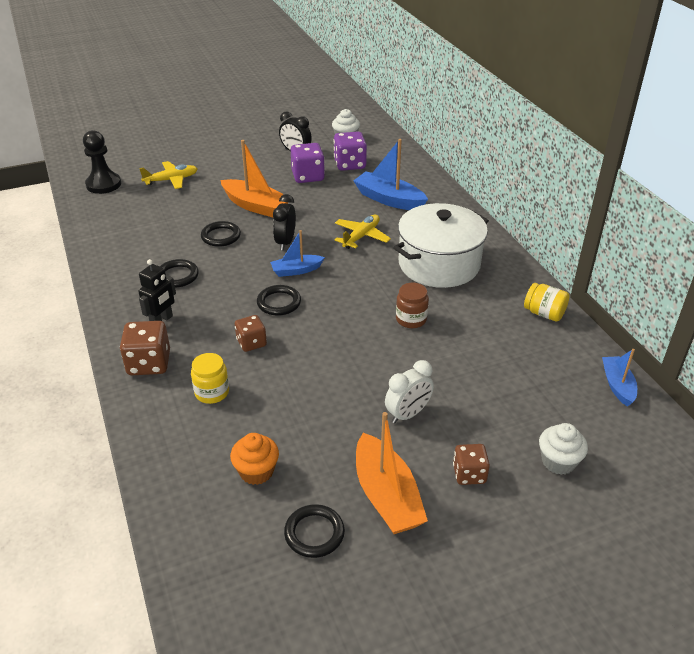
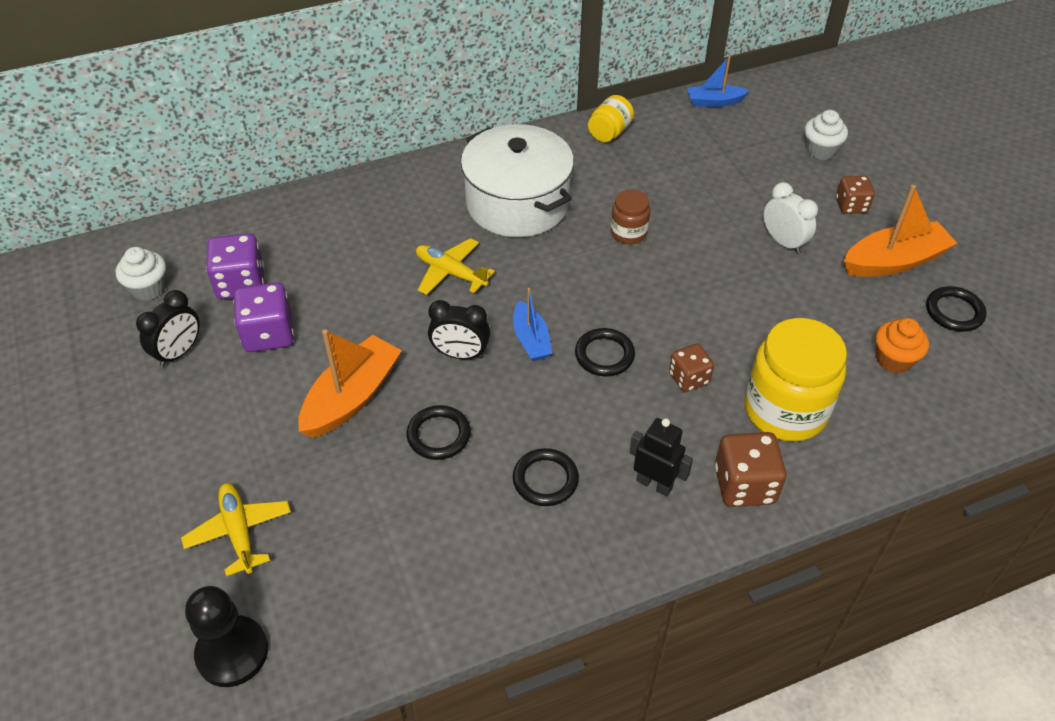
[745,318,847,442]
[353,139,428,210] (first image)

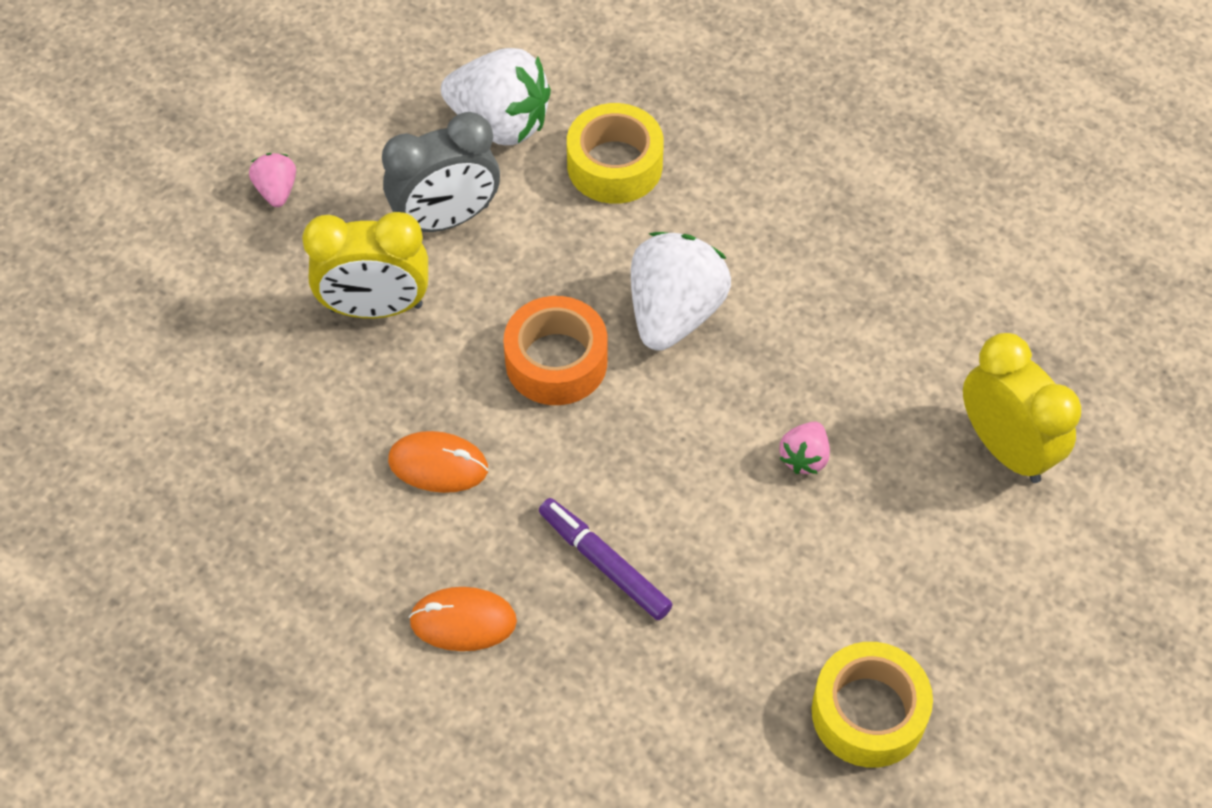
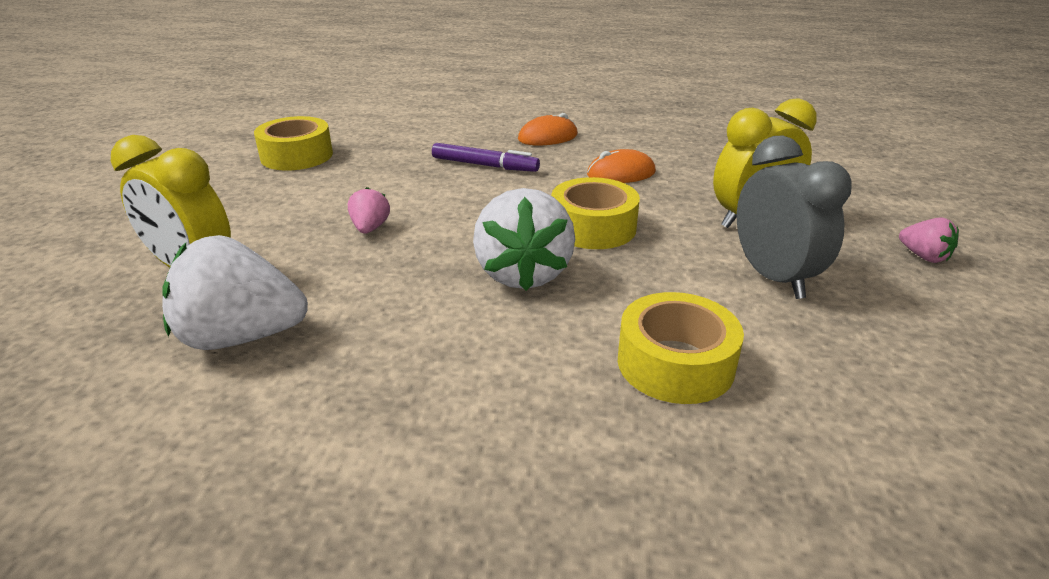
[737,135,852,299]
[162,235,308,350]
[551,177,640,249]

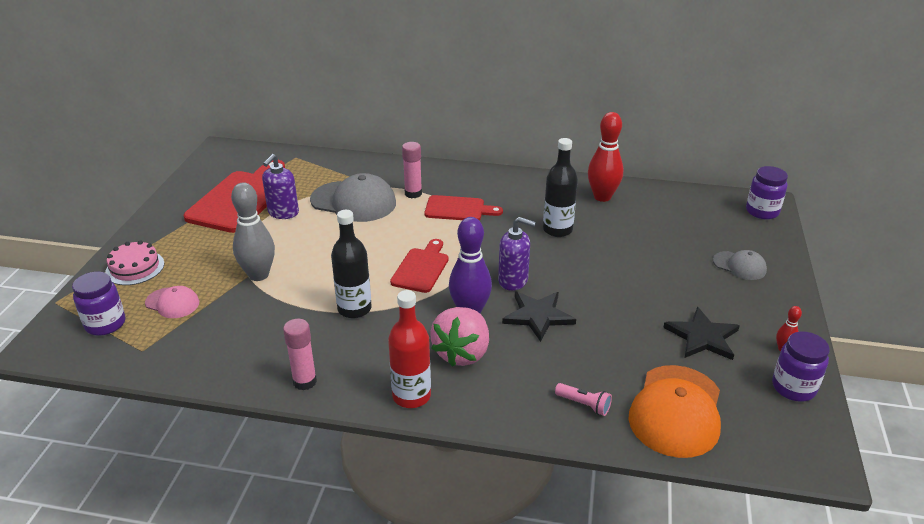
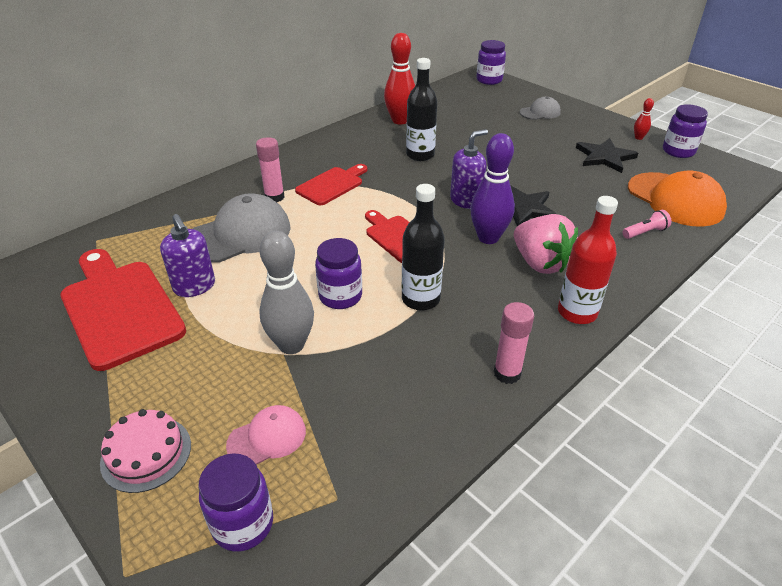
[315,238,362,309]

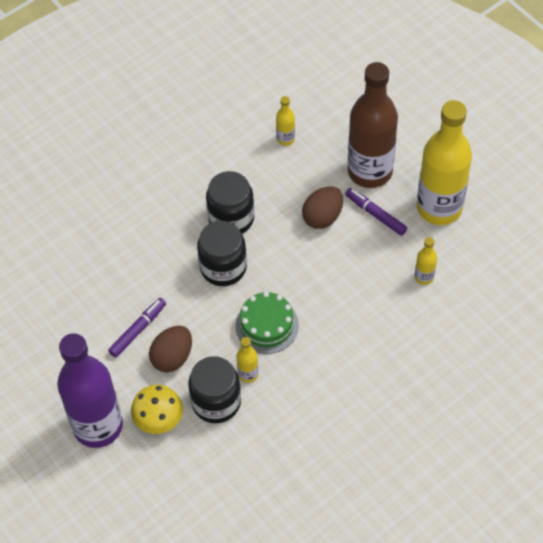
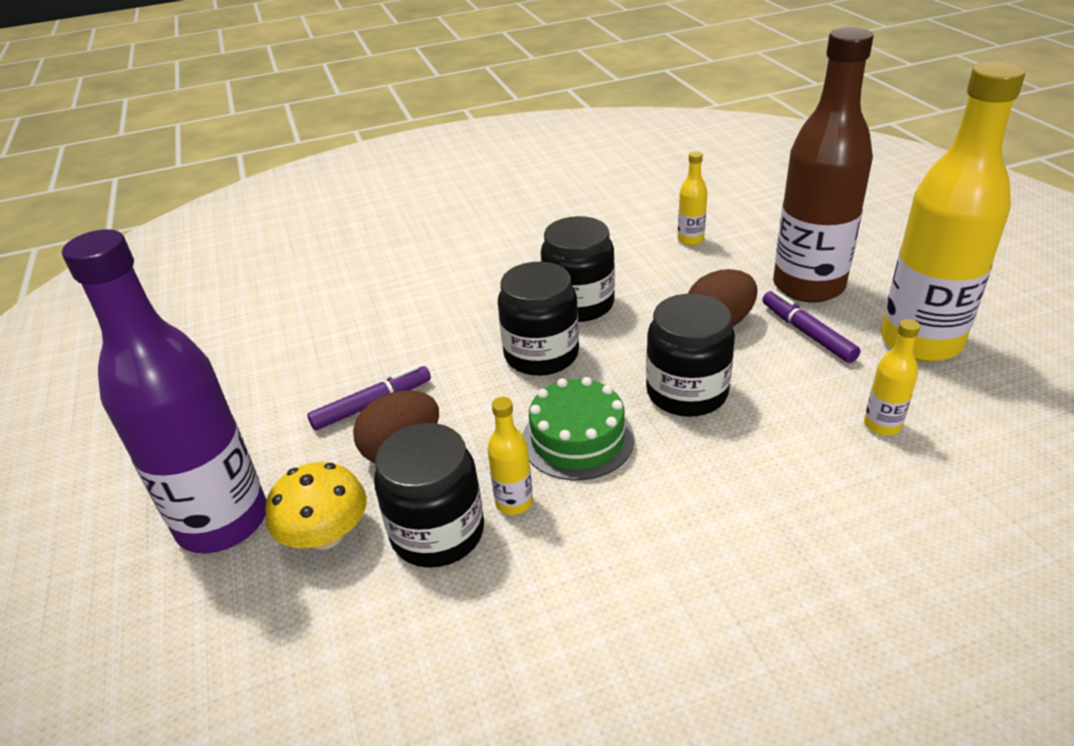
[646,294,735,417]

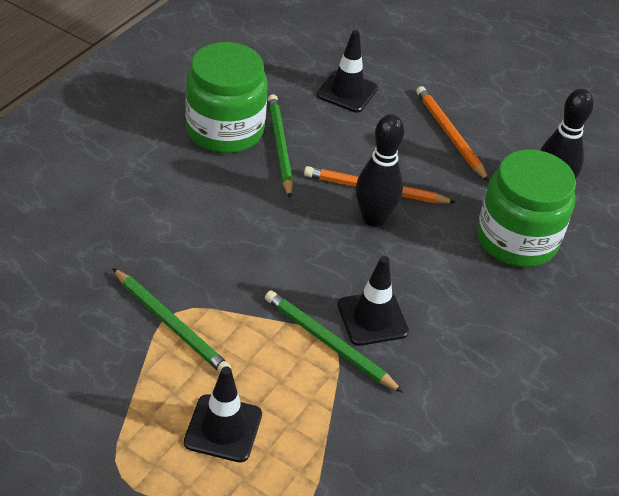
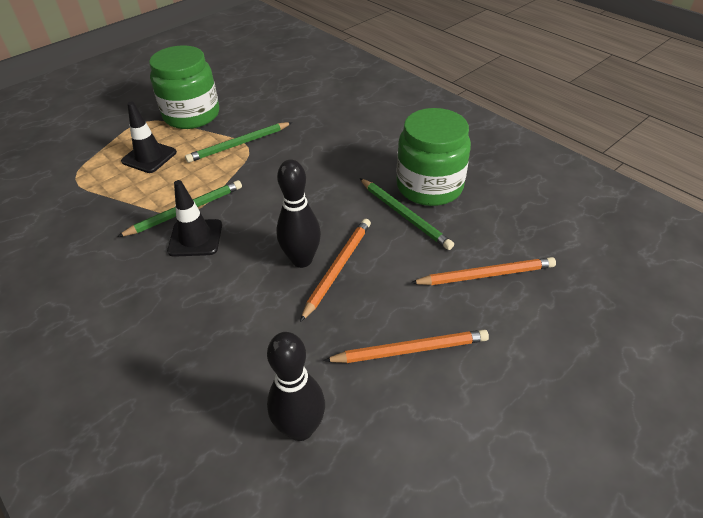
[360,178,454,250]
[411,257,556,285]
[149,45,219,129]

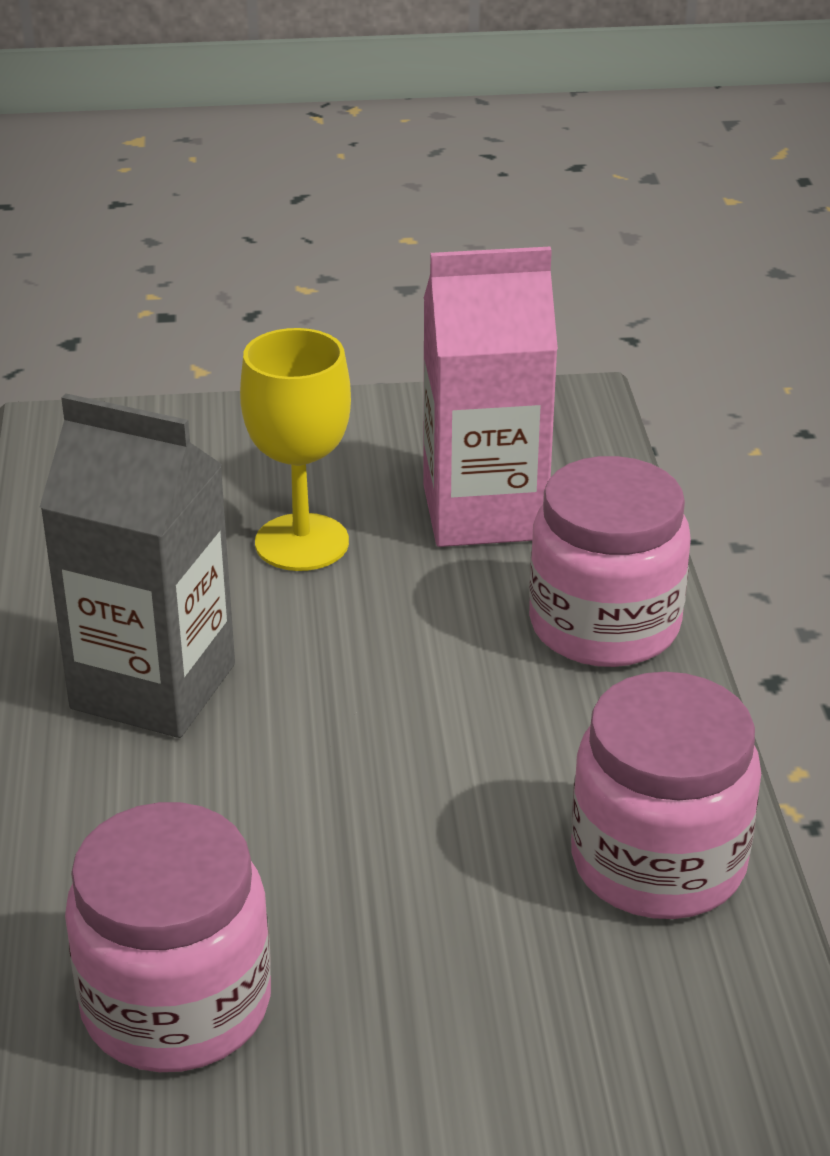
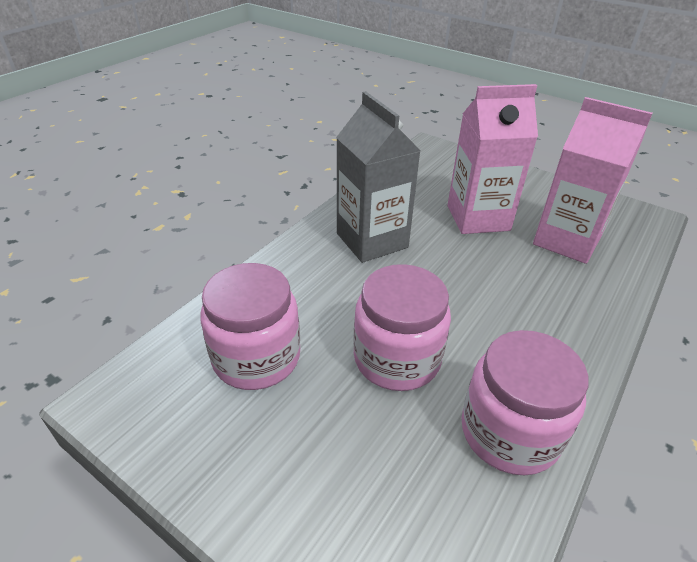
[448,84,538,234]
[353,264,451,391]

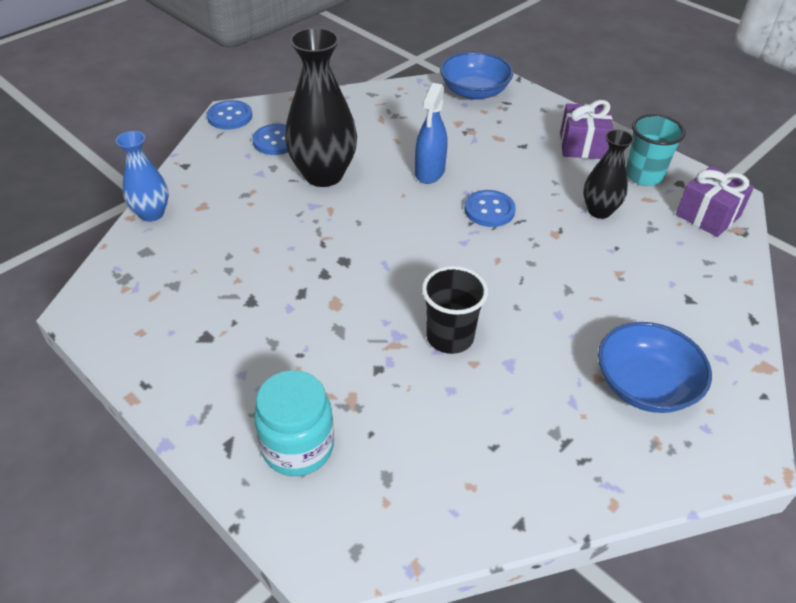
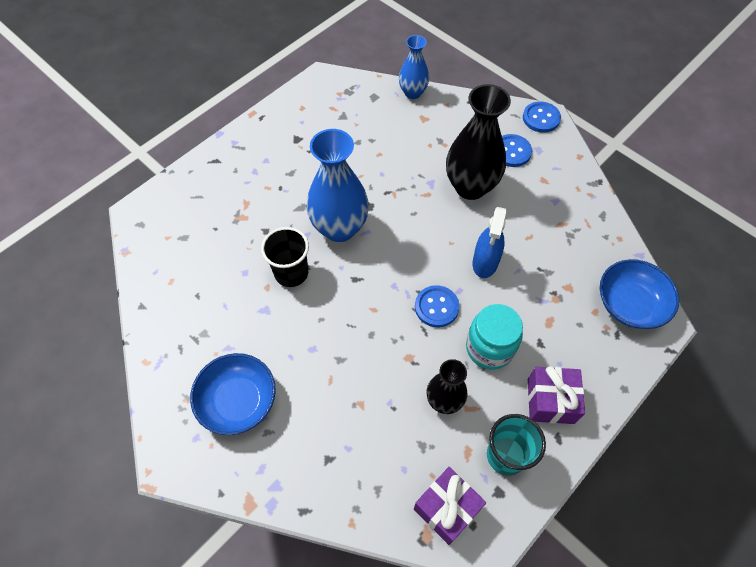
[466,304,523,370]
[473,207,507,278]
[306,129,369,242]

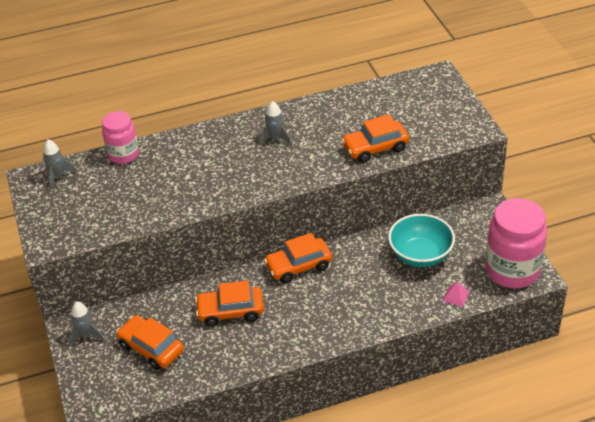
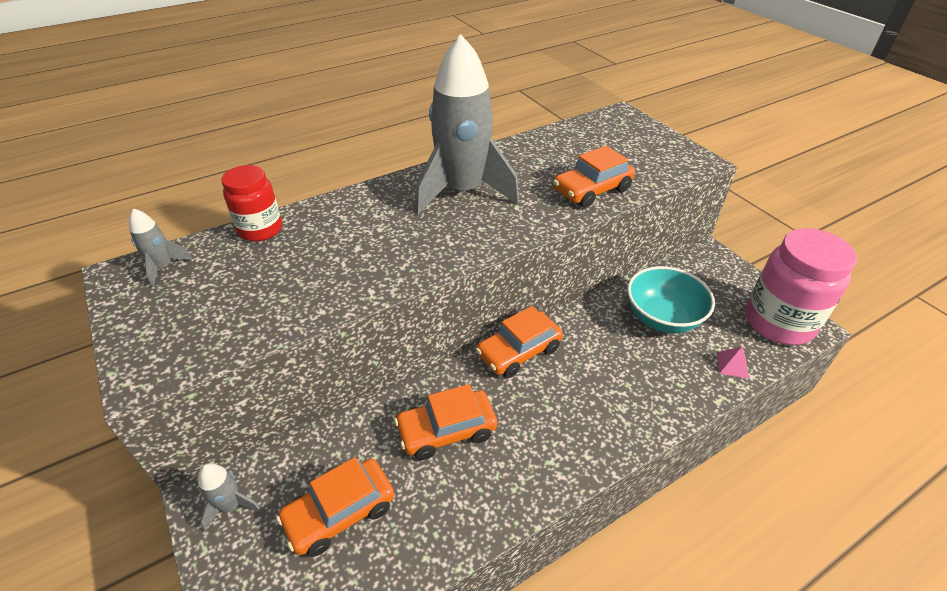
[221,165,282,241]
[276,457,394,557]
[415,34,519,215]

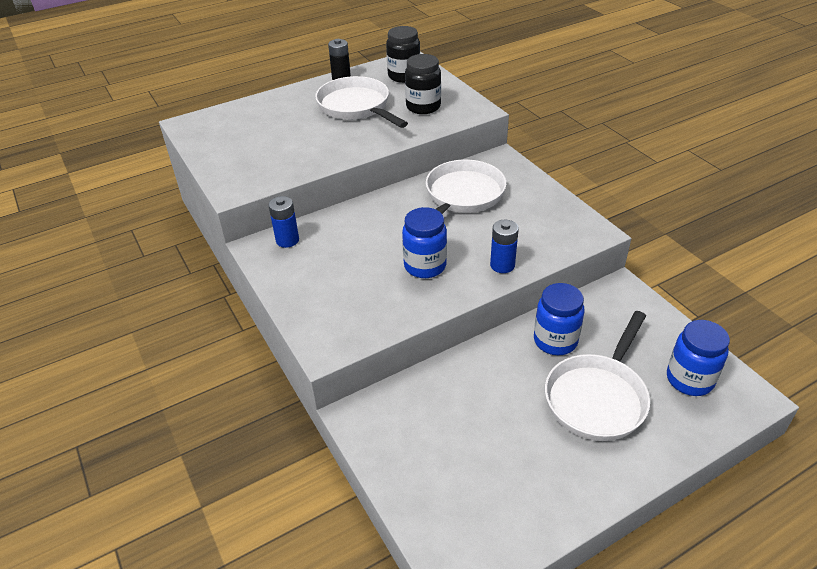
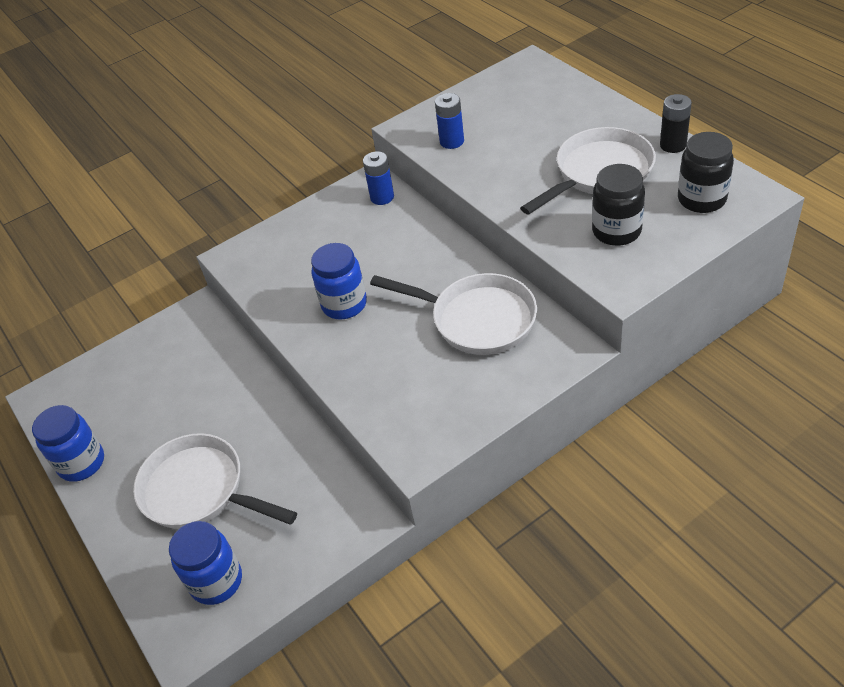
[435,93,464,149]
[32,405,104,482]

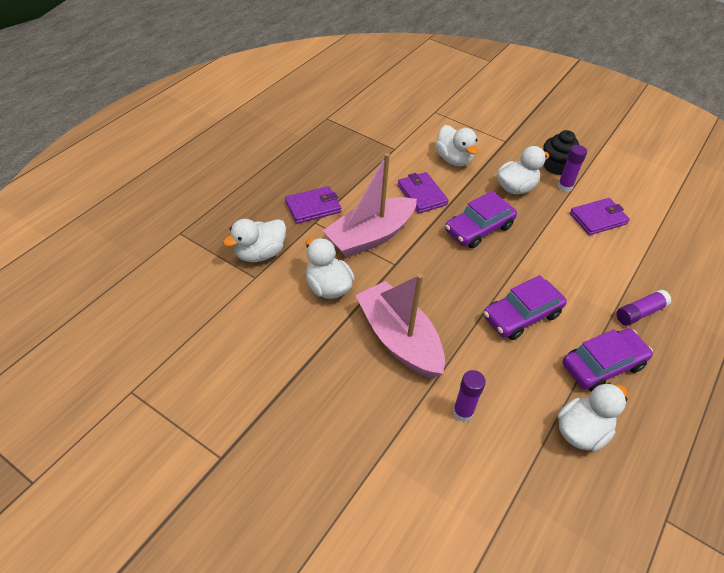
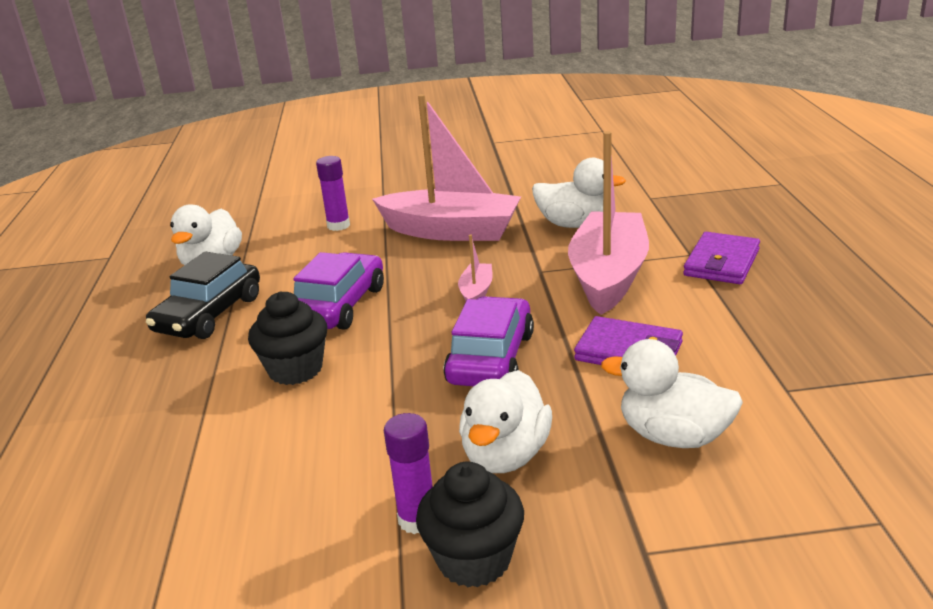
[223,219,286,262] (first image)
[146,251,260,339]
[570,198,630,235] (first image)
[616,290,672,326] (first image)
[248,291,327,385]
[458,234,493,301]

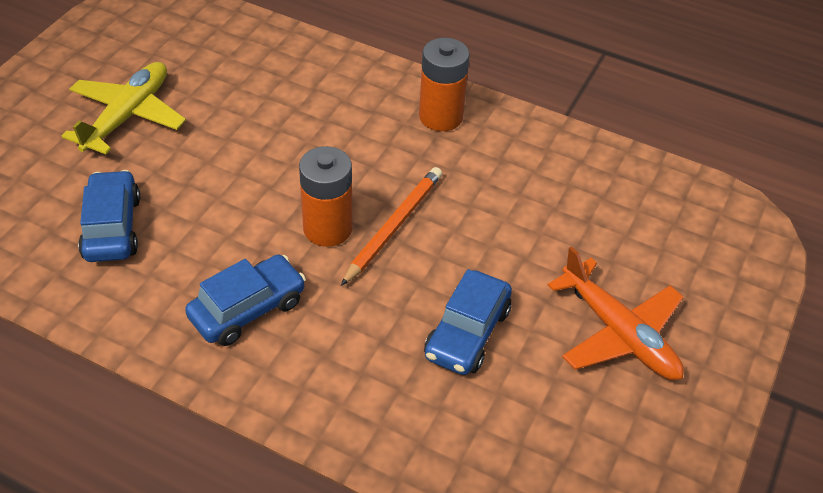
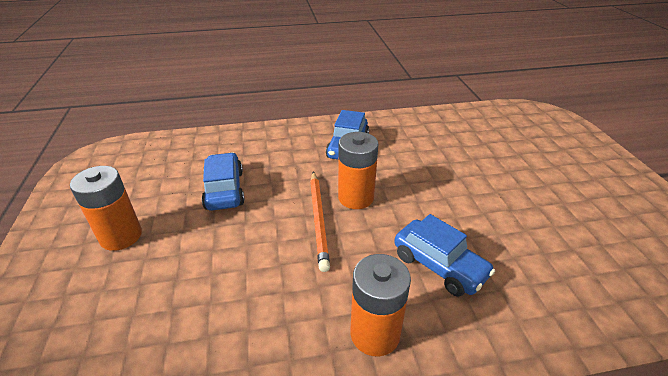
[62,62,186,154] (first image)
[394,214,495,297]
[70,166,142,251]

